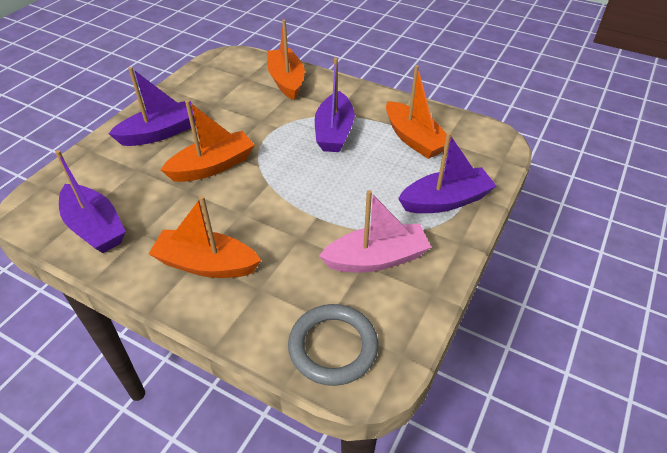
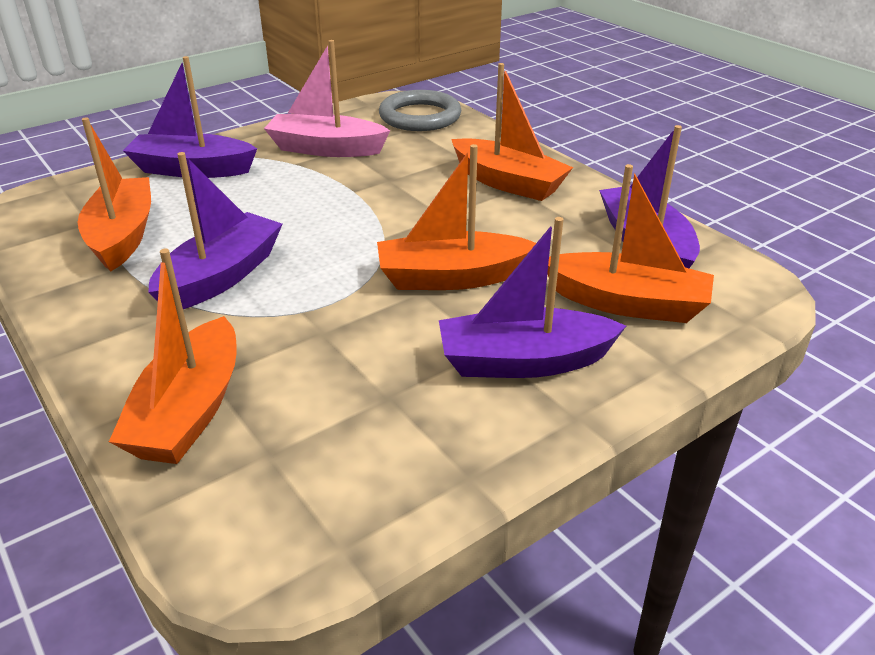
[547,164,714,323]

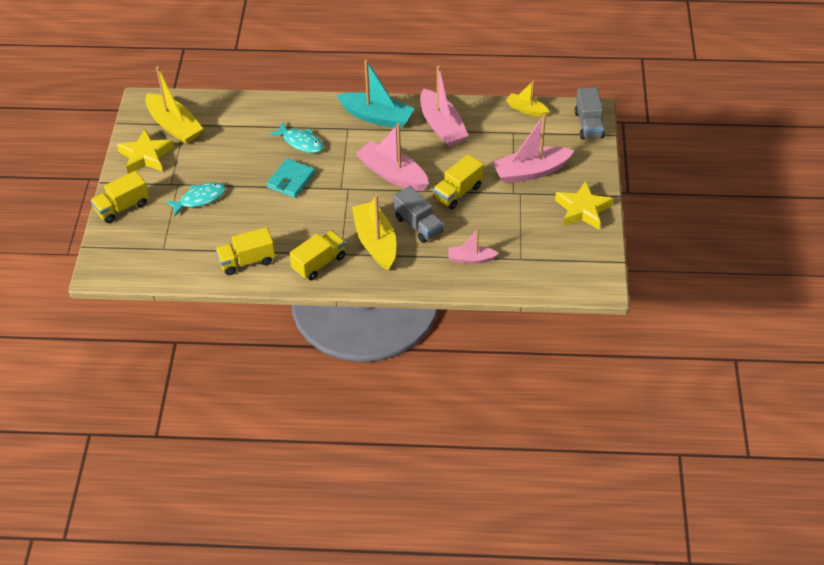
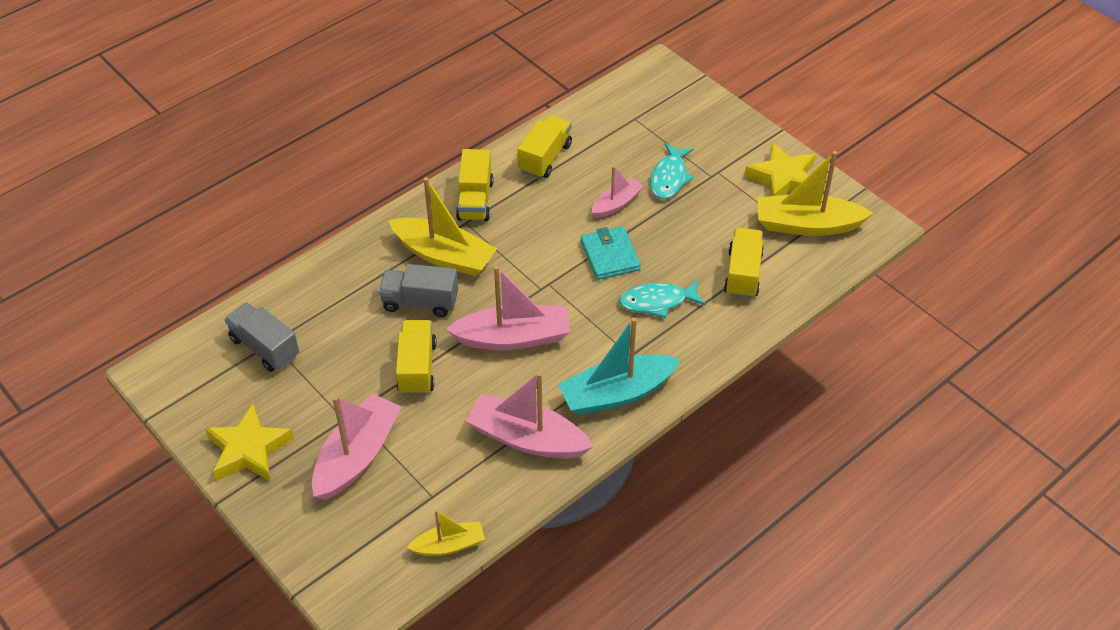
[724,228,764,299]
[592,166,644,218]
[225,302,299,372]

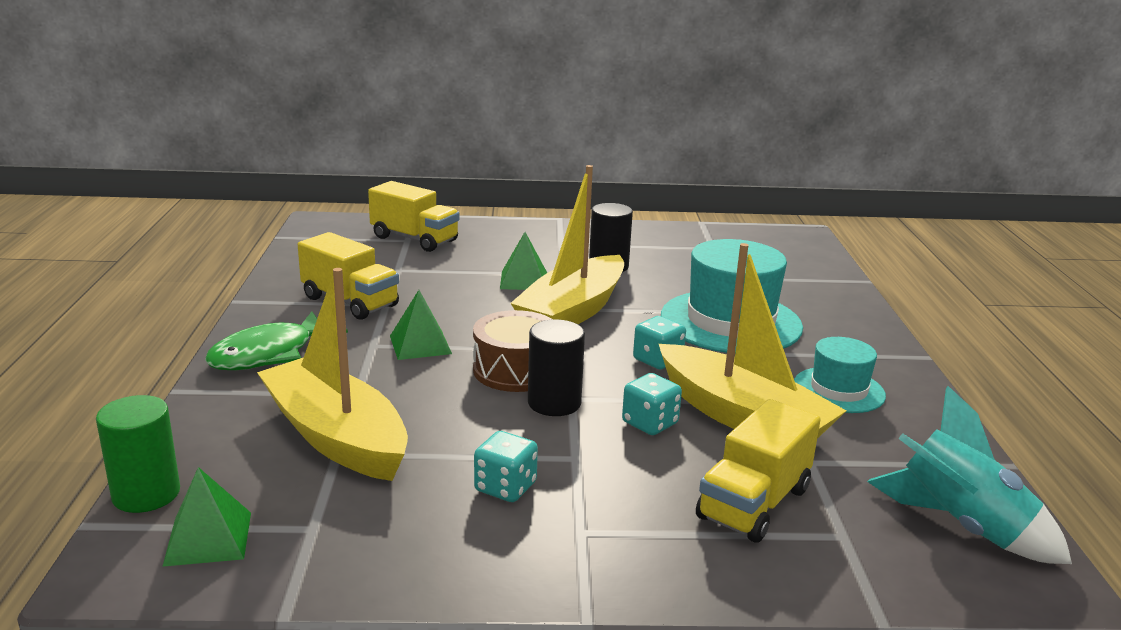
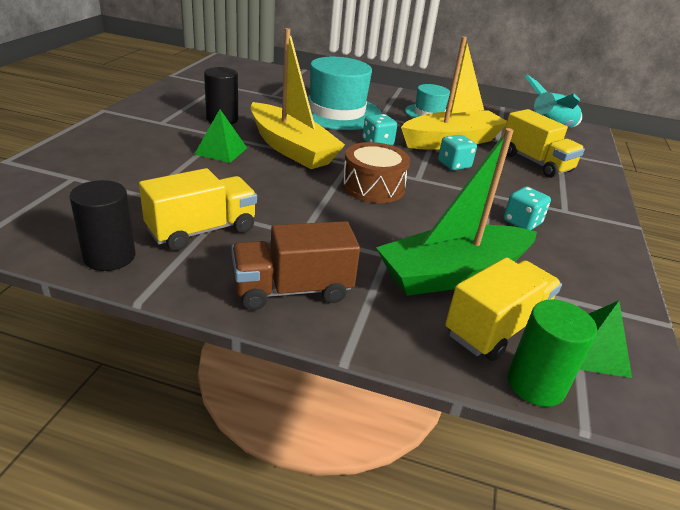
[231,221,360,310]
[376,128,537,296]
[445,257,562,361]
[390,290,452,360] (first image)
[69,180,135,271]

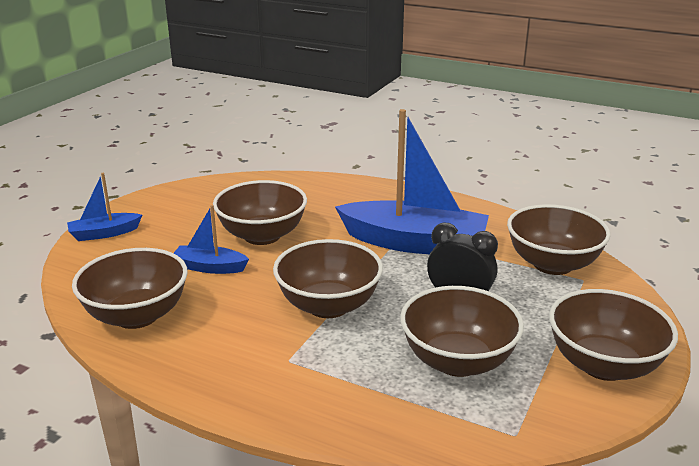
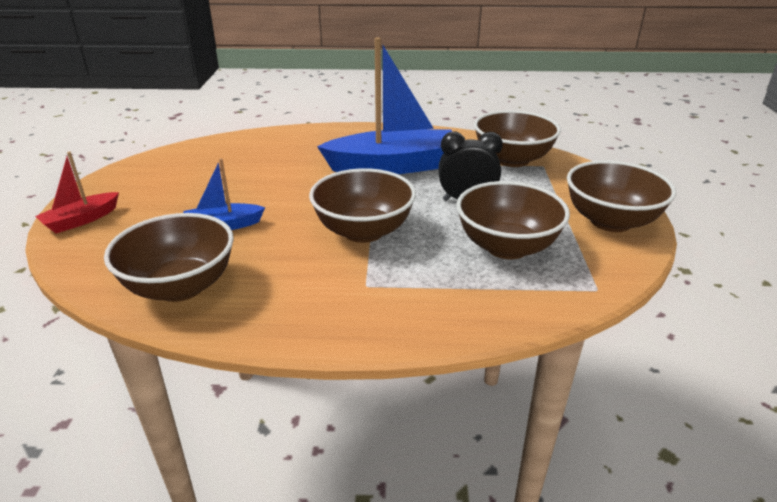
[35,152,119,233]
[213,180,307,245] (first image)

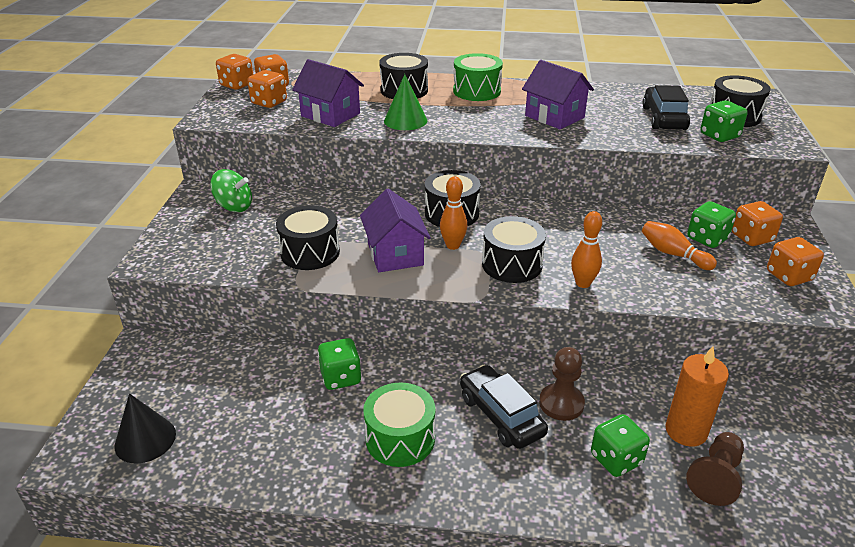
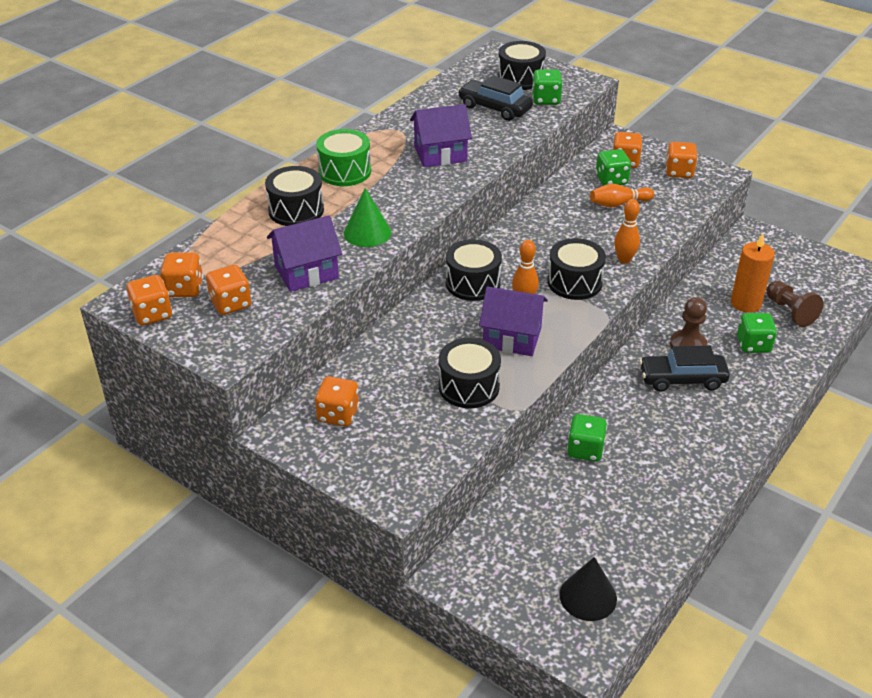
[315,377,359,426]
[363,382,435,467] (first image)

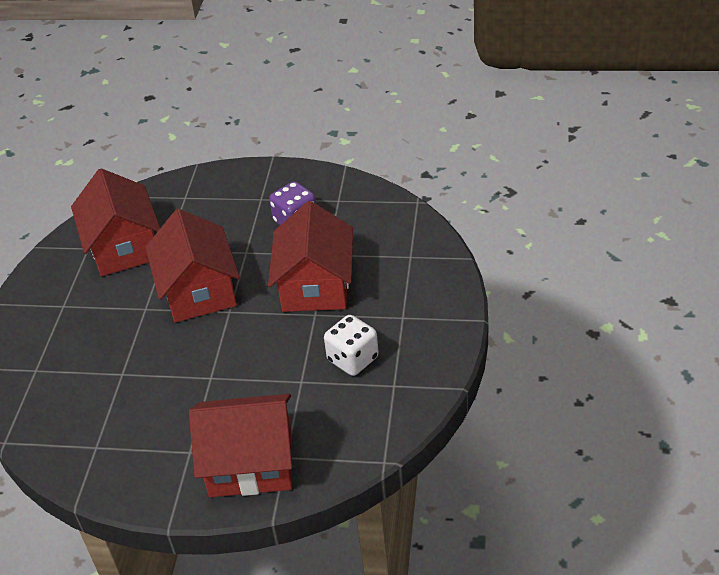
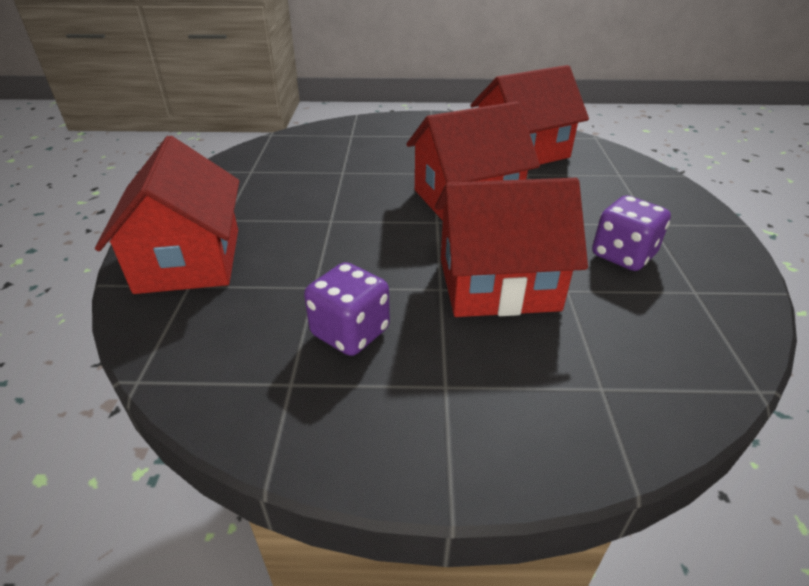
[304,262,390,356]

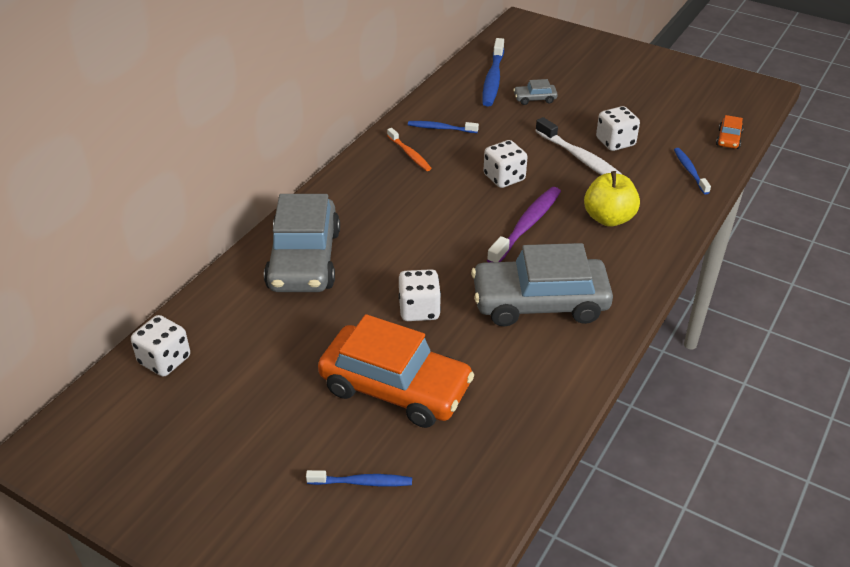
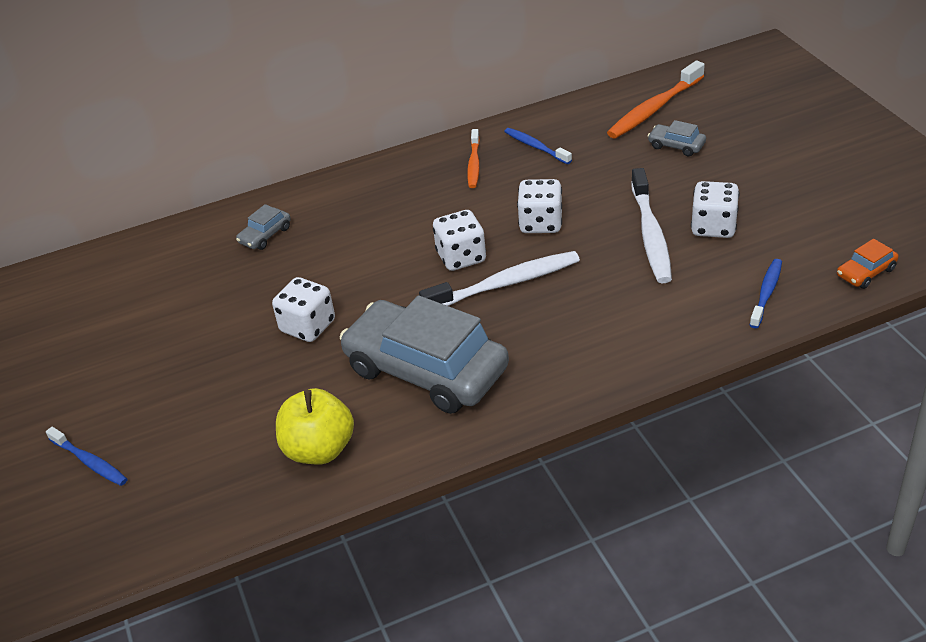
[433,210,486,271]
[236,204,291,250]
[318,314,474,428] (first image)
[607,61,705,139]
[419,251,580,306]
[276,388,354,465]

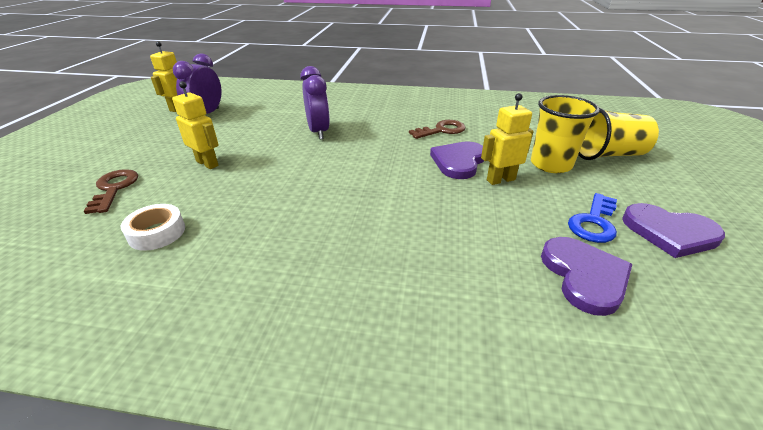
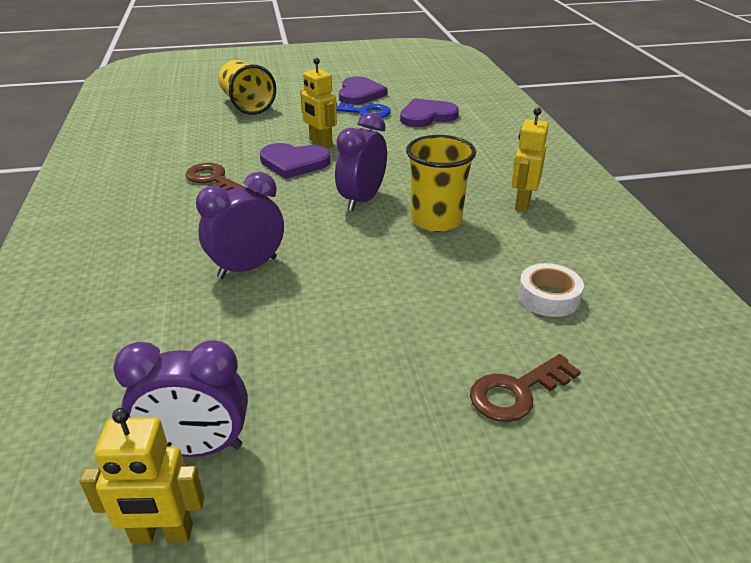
[511,107,549,211]
[406,135,476,232]
[335,113,387,211]

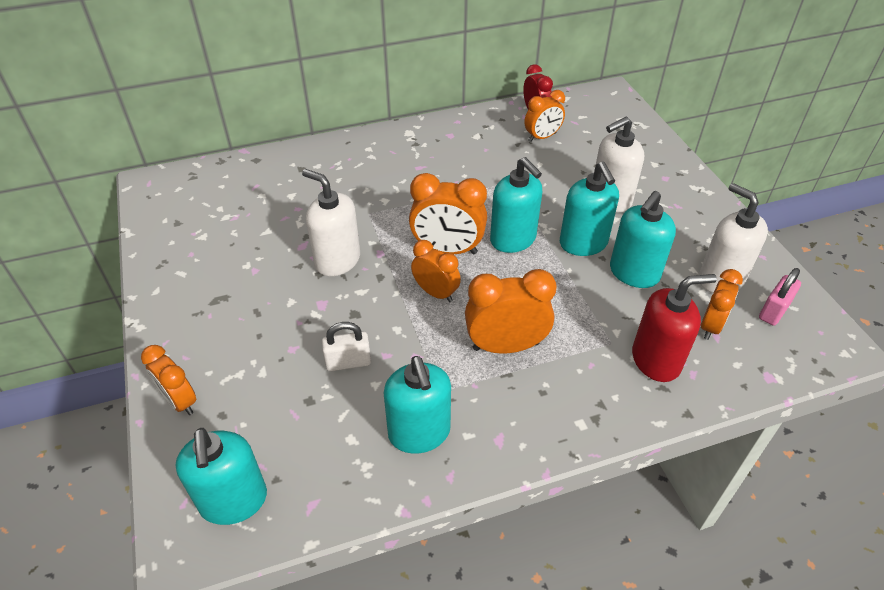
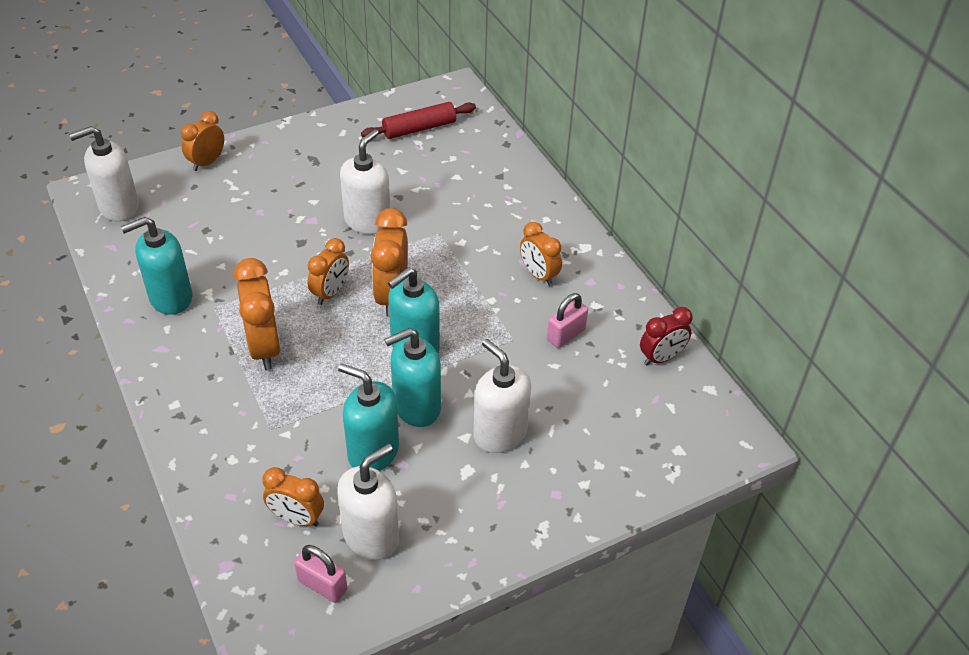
[69,126,139,222]
[322,322,371,371] (first image)
[520,222,562,286]
[632,274,717,382] (first image)
[361,102,476,139]
[547,293,588,348]

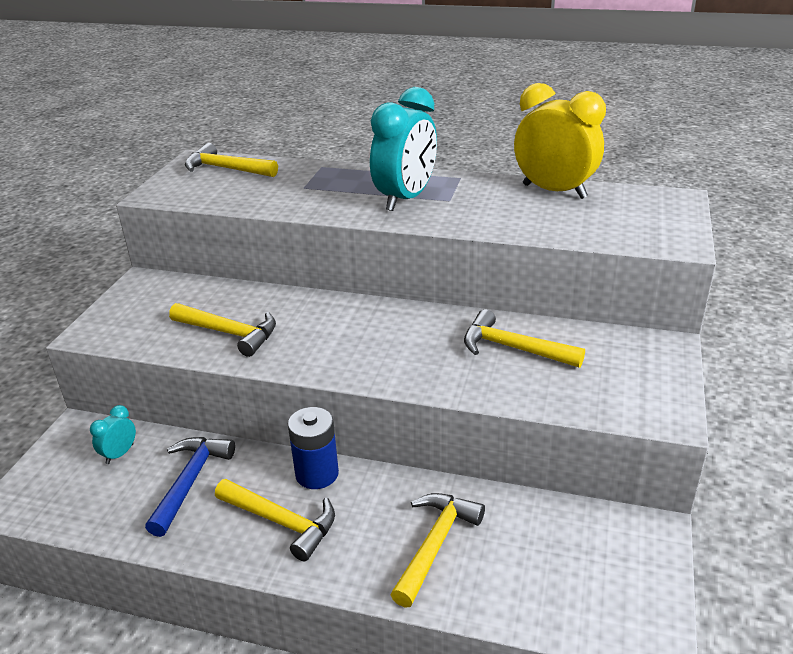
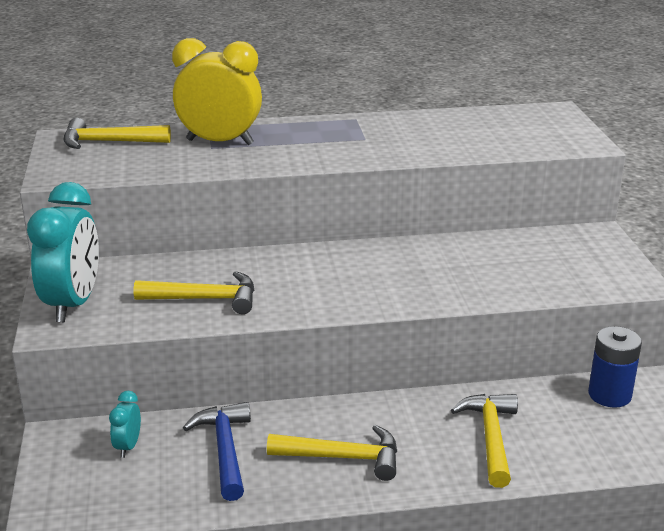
[588,326,642,408]
[27,182,99,322]
[464,309,585,368] (first image)
[172,38,262,145]

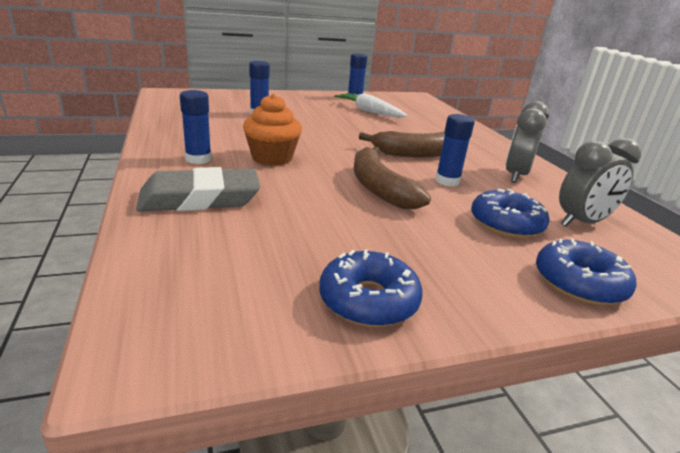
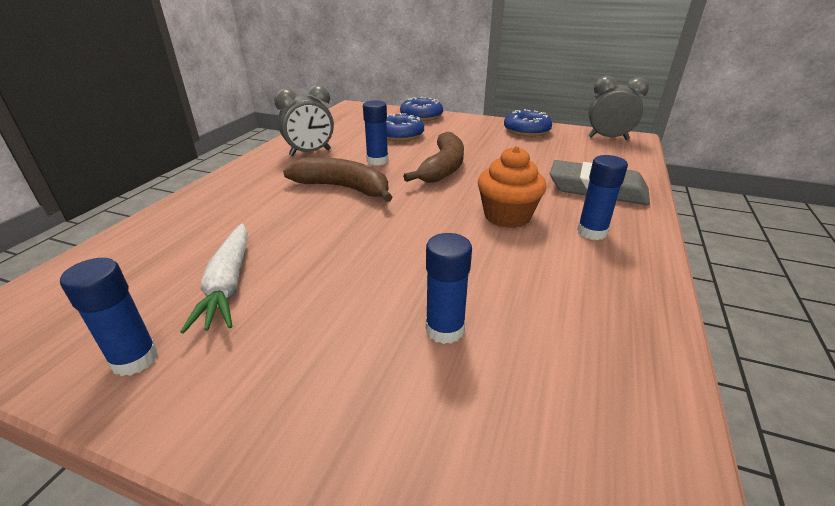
[588,76,649,140]

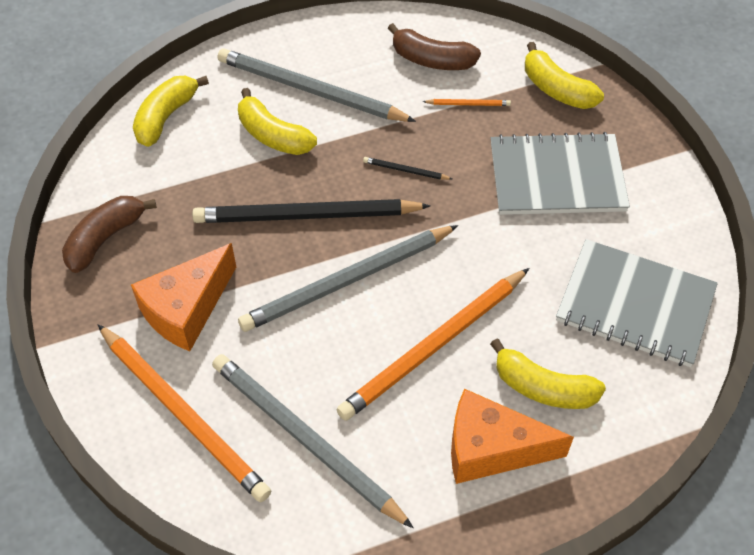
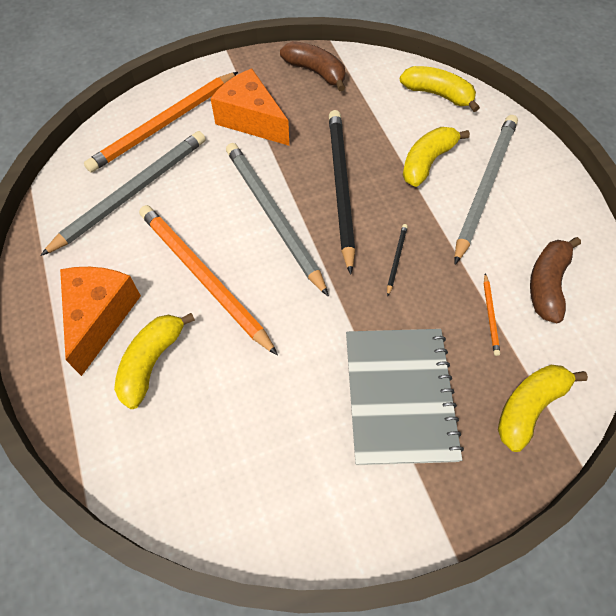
[556,239,718,367] (first image)

